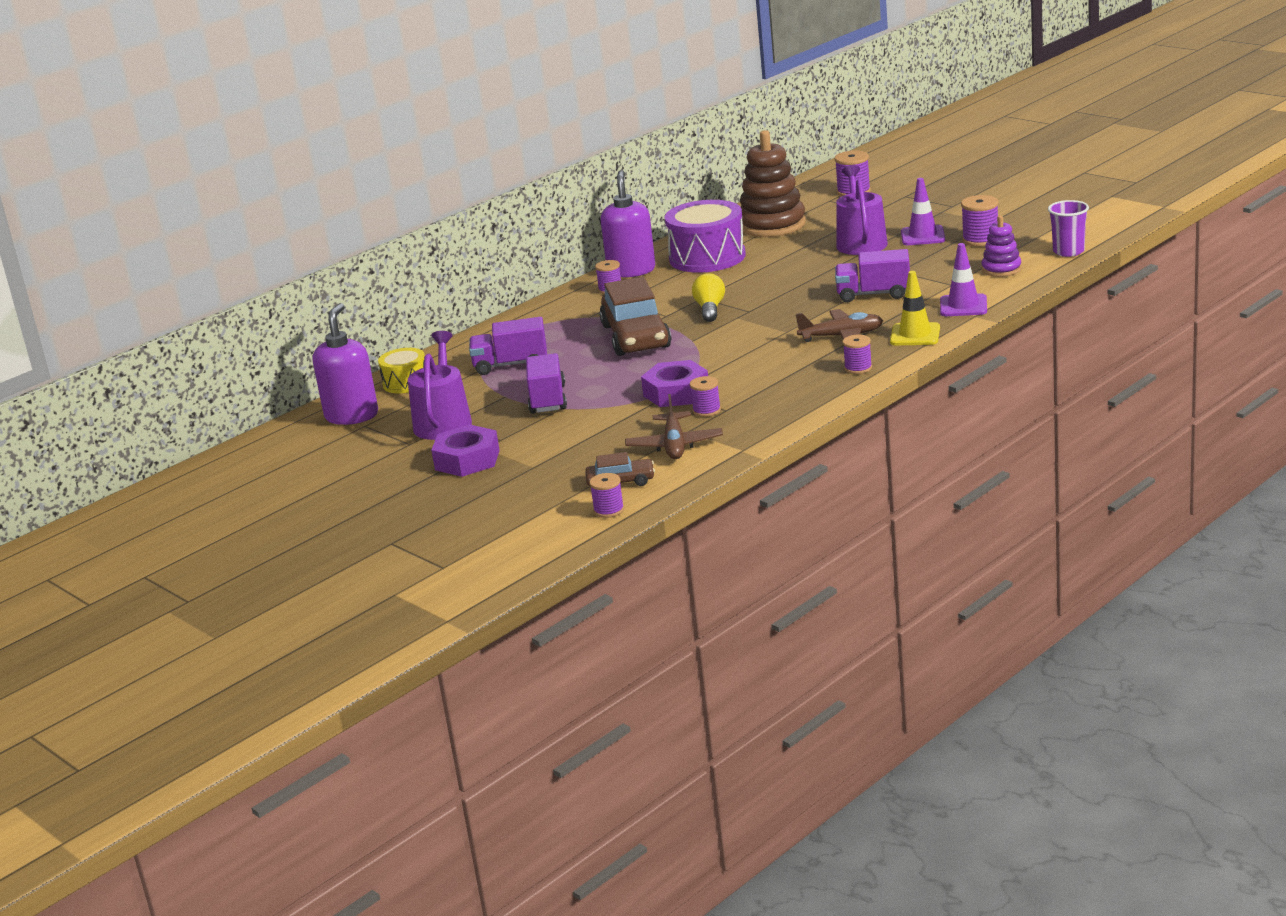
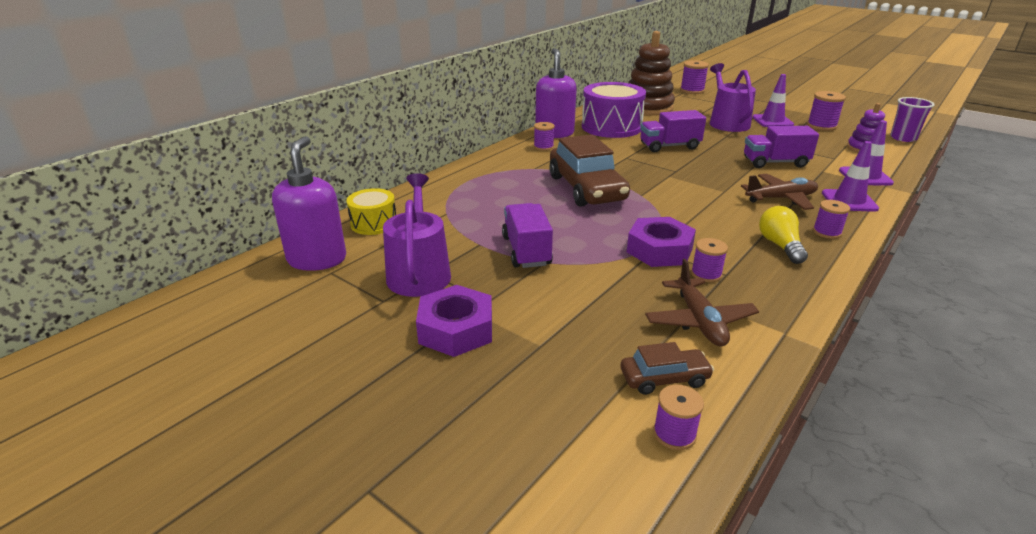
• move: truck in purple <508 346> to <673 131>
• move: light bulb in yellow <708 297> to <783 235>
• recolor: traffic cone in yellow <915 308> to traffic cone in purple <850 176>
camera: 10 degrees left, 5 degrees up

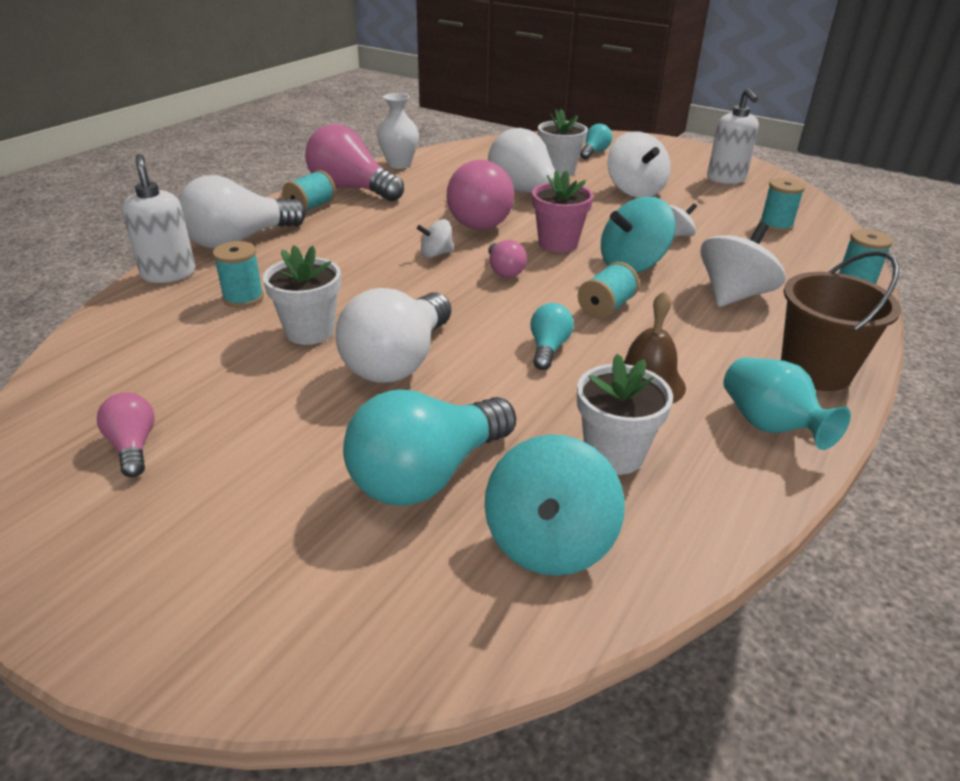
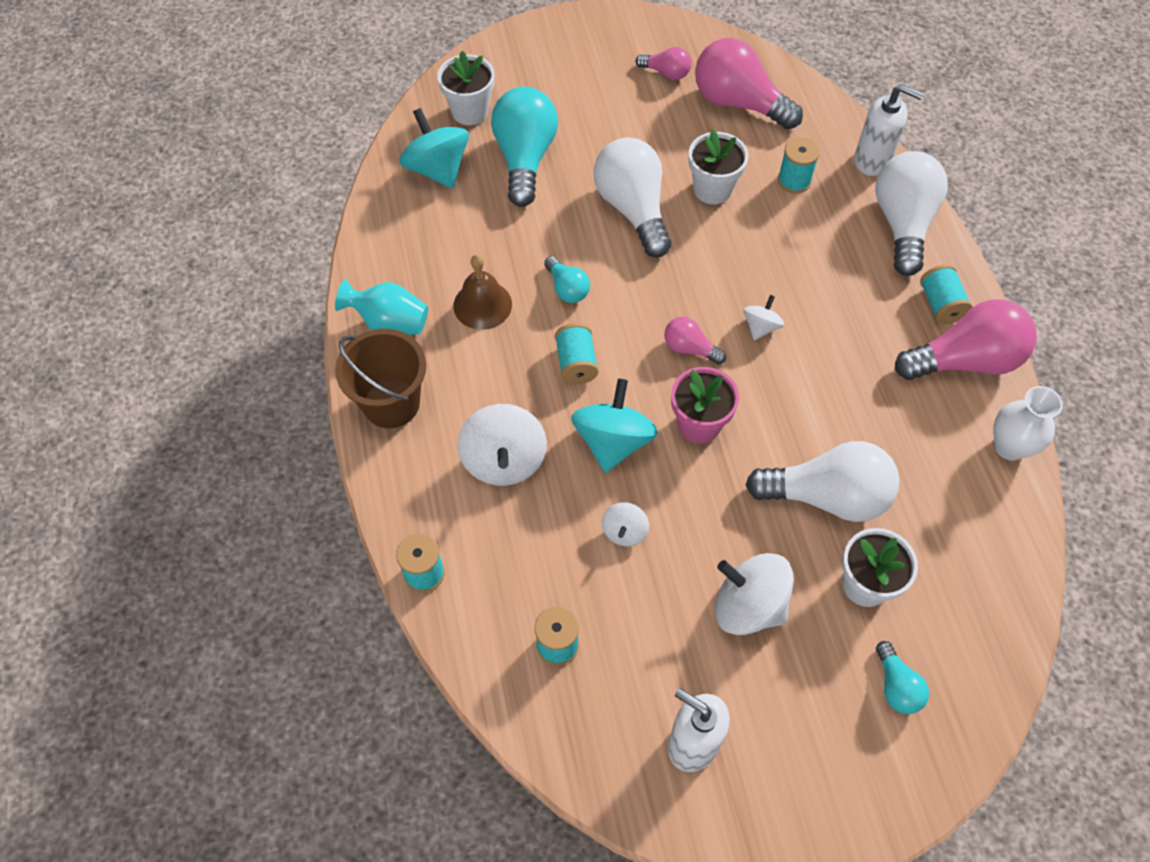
• move: flower pot in white <625 414> to <465 88>
• move: light bulb in pink <480 195> to <749 84>
camera: 135 degrees right, 25 degrees up

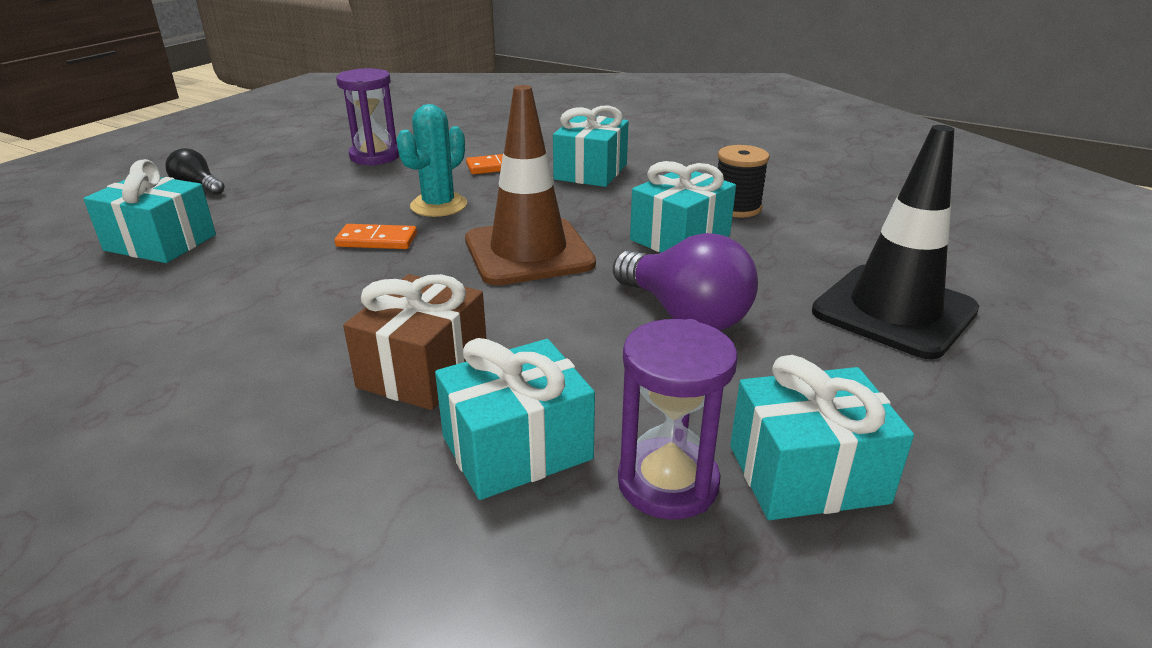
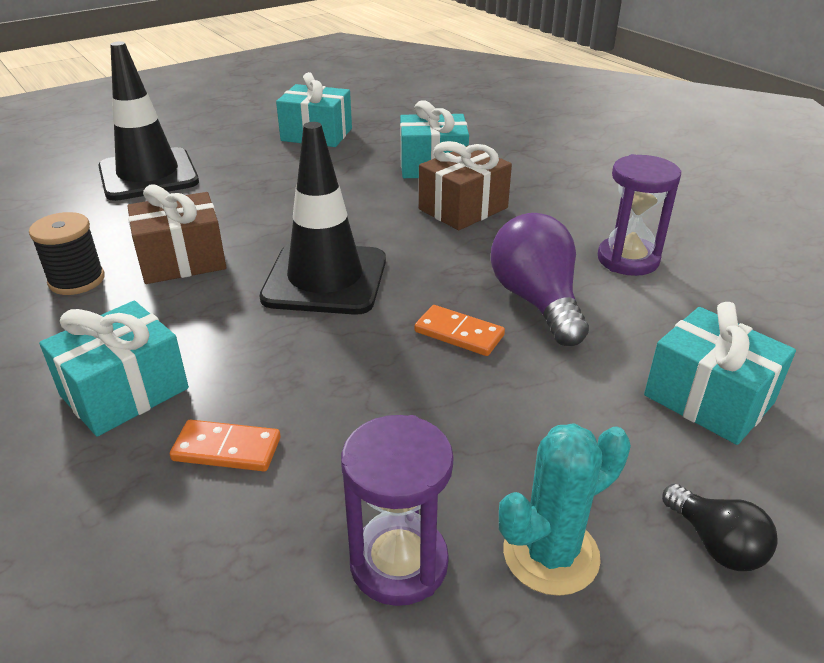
• recolor: gift in turquoise <683 206> to gift in brown <177 234>
• recolor: traffic cone in brown <530 185> to traffic cone in black <323 218>
• move: light bulb in purple <685 281> to <540 279>
• move: cactus in turquoise <431 160> to <565 509>
• move: hourglass in purple <678 419> to <640 215>
camera: 155 degrees left, 5 degrees up

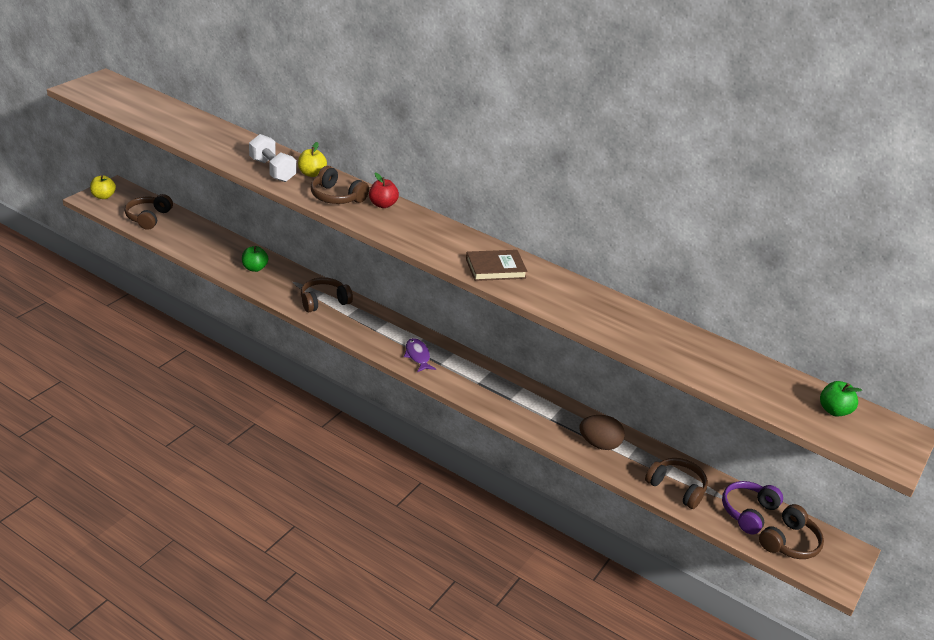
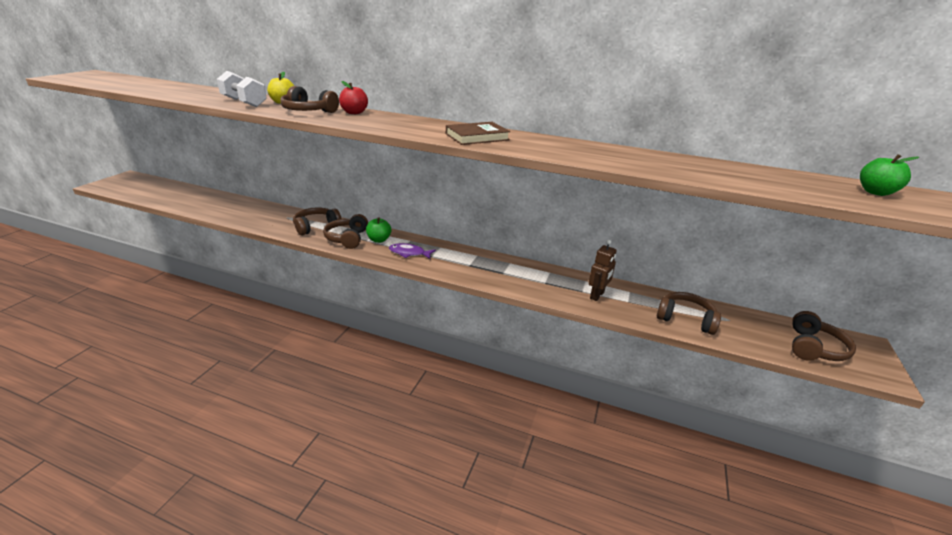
• move: headphones in brown <149 212> to <345 231>
• move: apple in green <255 259> to <378 230>
• rotate: fish in purple <420 355> = <412 251> 45 degrees counterclockwise
• replace: egg in brown <602 432> to robot in brown <602 270>
• delete: apple in yellow <103 187>
• delete: headphones in purple <752 507>
camera: 10 degrees left, 5 degrees down

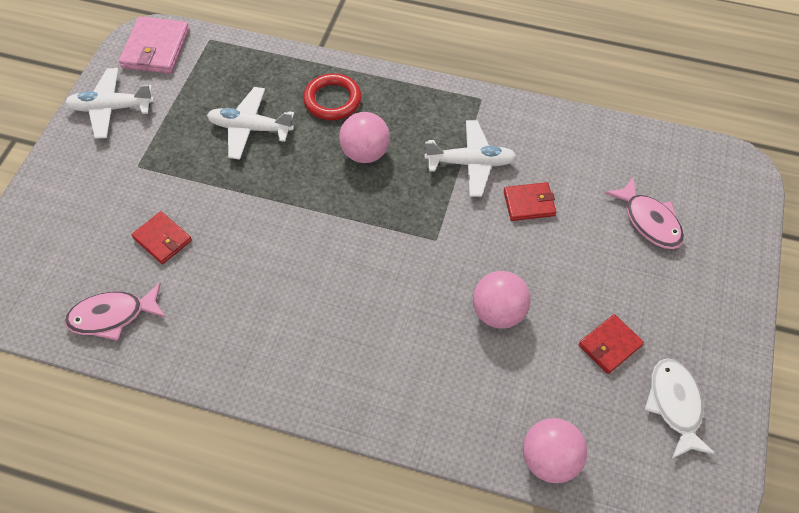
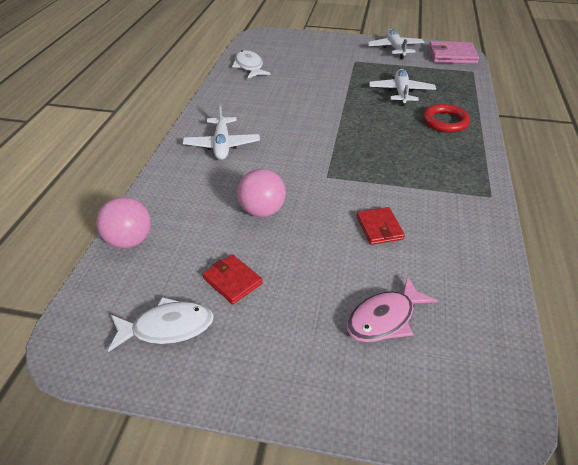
• move: plane in white <471 158> to <221 131>
• recolor: fish in pink <115 312> to fish in white <251 64>
• delete: wallet in red <161 237>
• delete: ball in pink <364 137>
camera: 85 degrees right, 15 degrees down

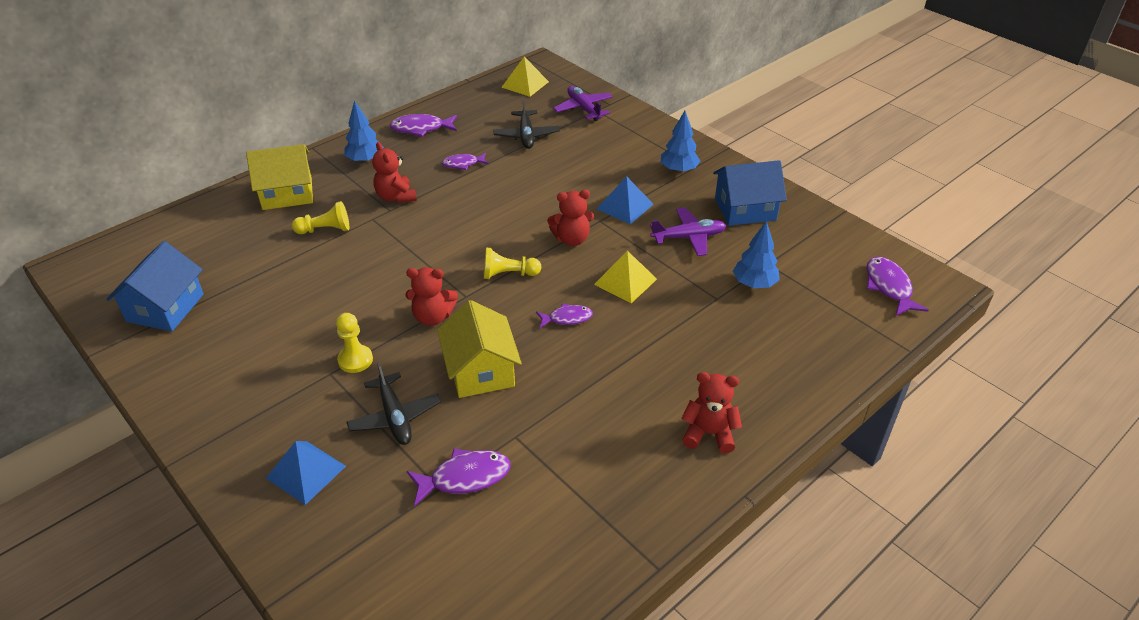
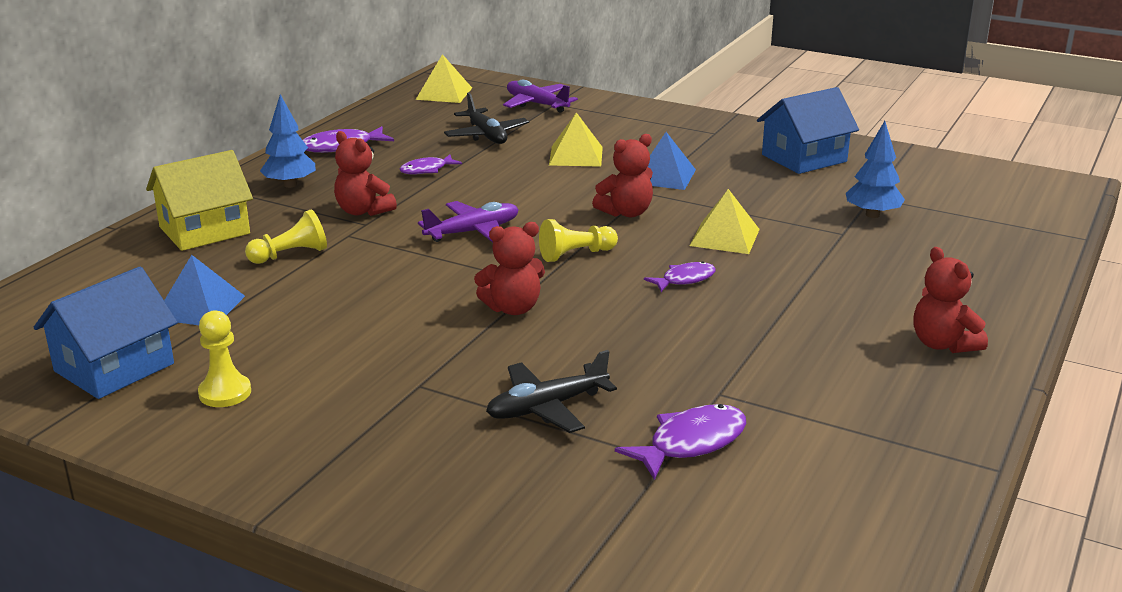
• rotate: house in blue <155 286> = <106 333> 45 degrees clockwise
• move: pyramid in blue <306 473> to <204 290>
• move: pawn in yellow <354 343> to <224 358>
• move: plane in purple <688 232> to <468 222>
• rotate: plane in black <394 403> = <551 391> 105 degrees clockwise
• insert: pyramid in yellow <576 139>
• rotate: teddy bear in red <711 412> = <951 300> 105 degrees counterclockwise
• delete: house in yellow <479 349>
• delete: tree in blue <680 142>
• delete: fish in purple <898 286>
camera: 20 degrees left, 15 degrees down

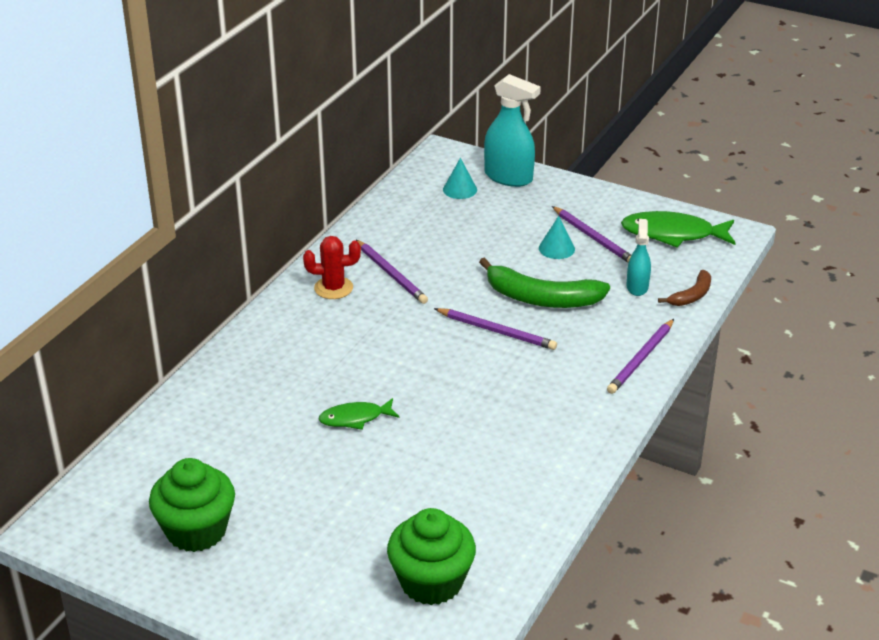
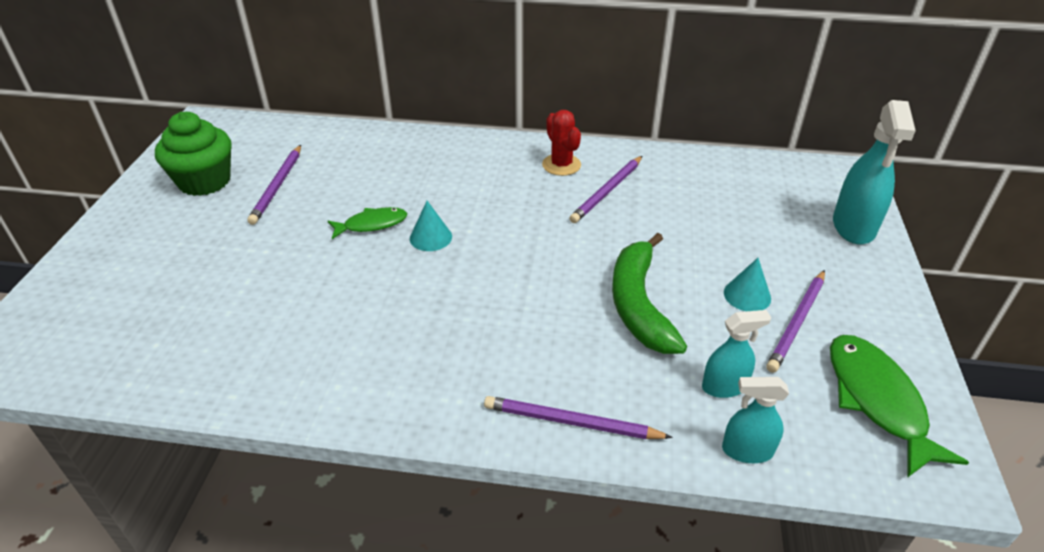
• move: pencil in purple <495 329> to <274 185>
• rotate: fish in green <358 414> = <367 223> 105 degrees clockwise
• move: cone in turquoise <460 178> to <431 226>
• replace: banana in brown <684 288> to spray bottle in turquoise <755 420>
• delete: cupcake in green <431 556>
camera: 70 degrees right, 5 degrees up

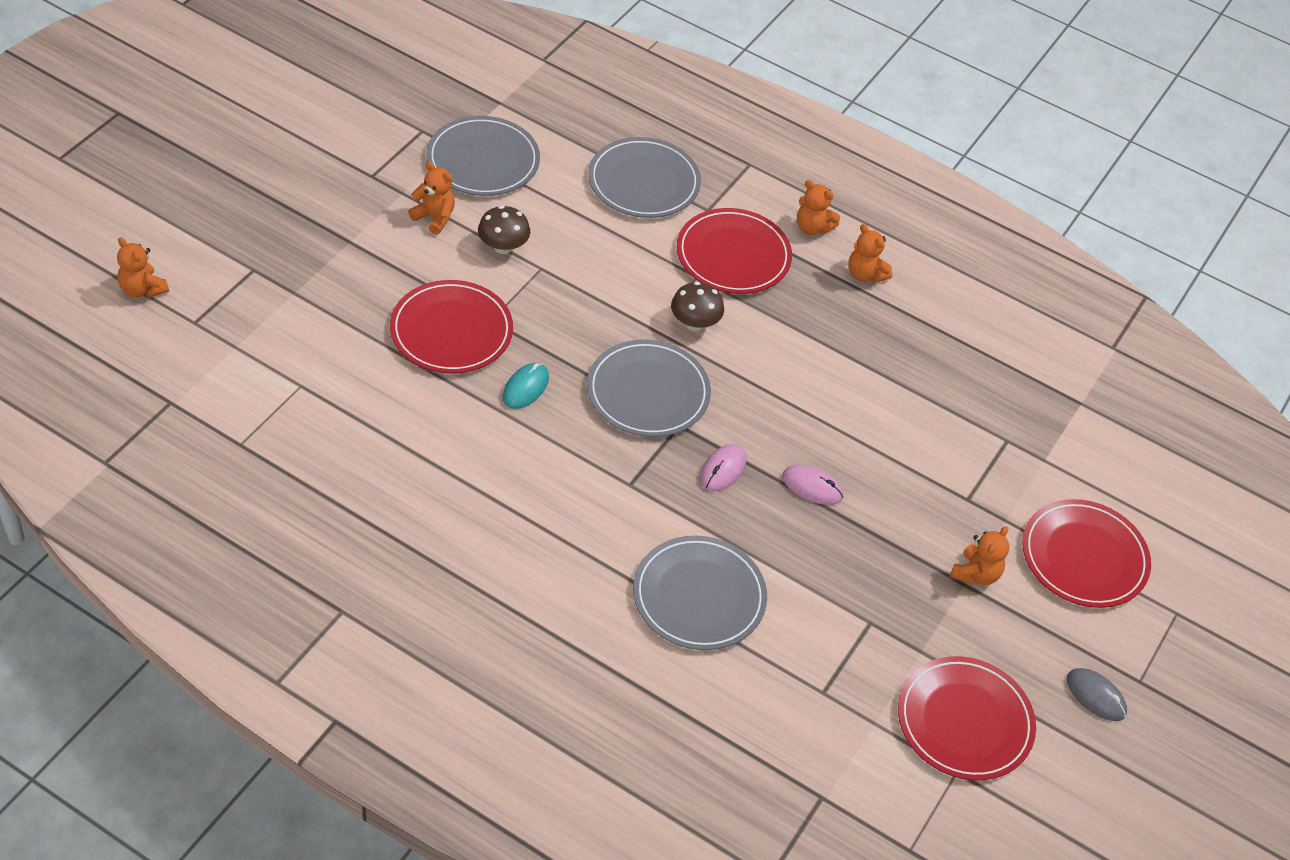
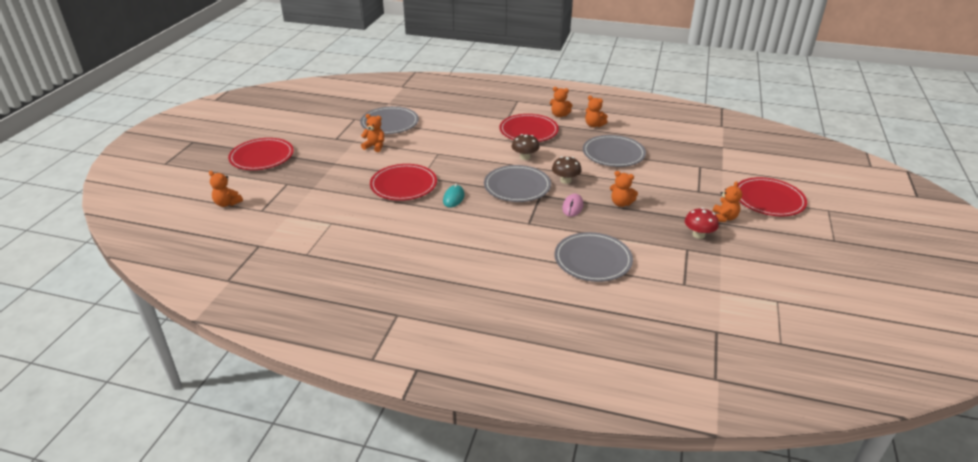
• move: plate in red <967 718> to <261 154>
• move: mushroom in brown <504 229> to <567 170>
• move: plate in grey <644 177> to <614 151>
• replace: mouse in pink <812 484> to teddy bear in orange <624 189>
• insert: mushroom in red <702 223>
• delete: mouse in grey <1097 694>
camera: 10 degrees left, 15 degrees down

